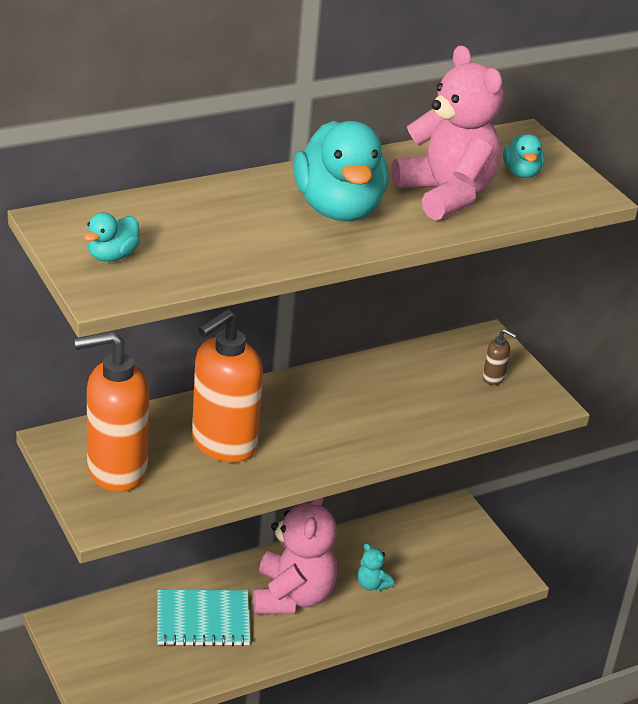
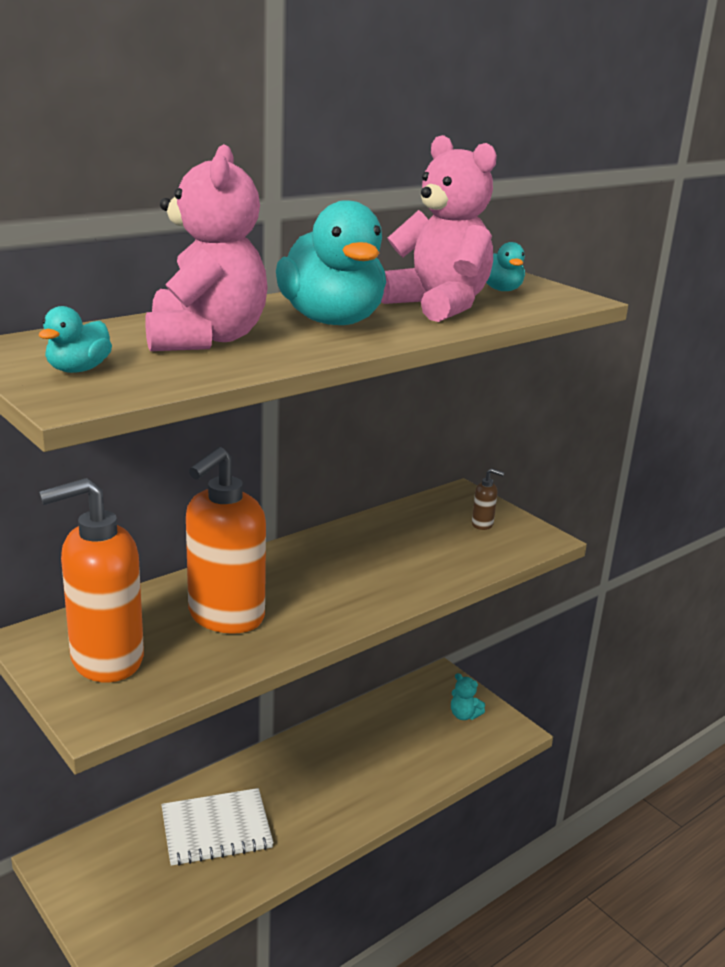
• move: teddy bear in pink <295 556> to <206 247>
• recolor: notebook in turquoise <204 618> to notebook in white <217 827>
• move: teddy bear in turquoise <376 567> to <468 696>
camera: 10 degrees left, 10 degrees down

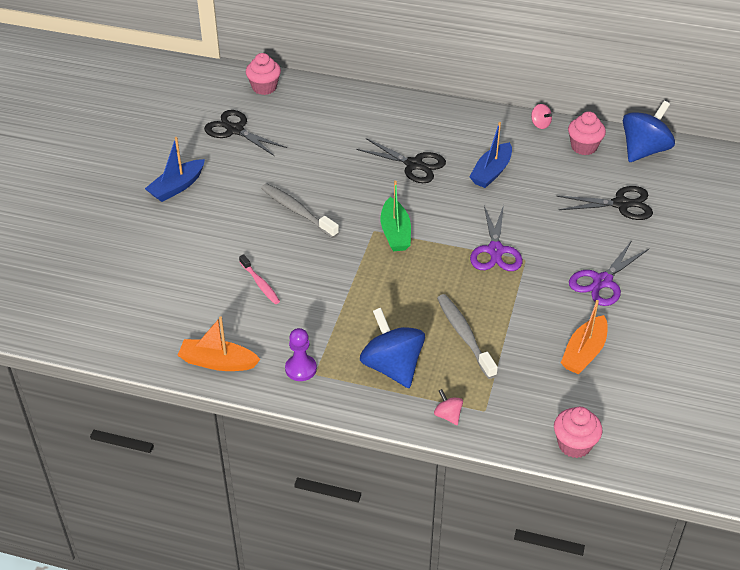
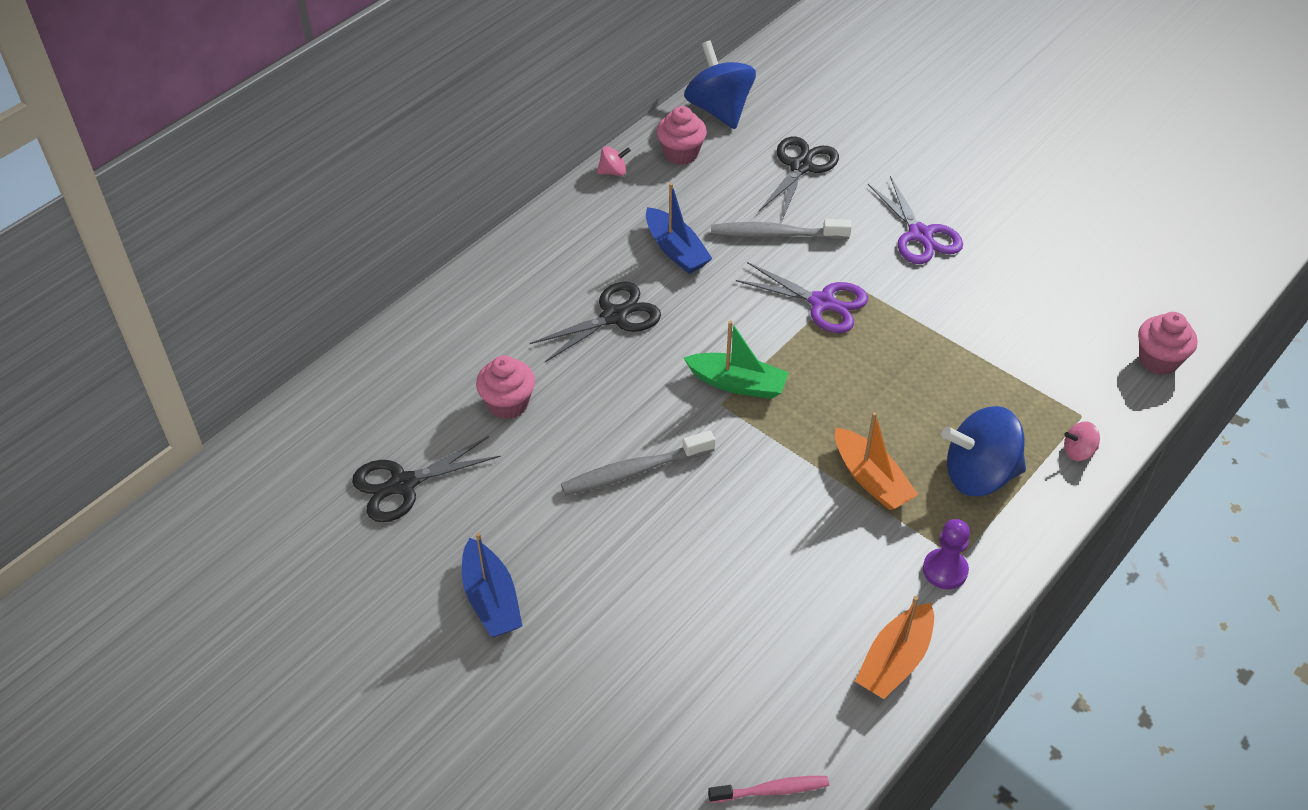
• move: cupcake in pink <263 74> to <505 387>
• move: toothbrush in pink <259 279> to <768 789>
• move: toothbrush in grey <467 336> to <781 229>
• move: boat in orange <584 337> to <876 461>
camera: 65 degrees left, 5 degrees up

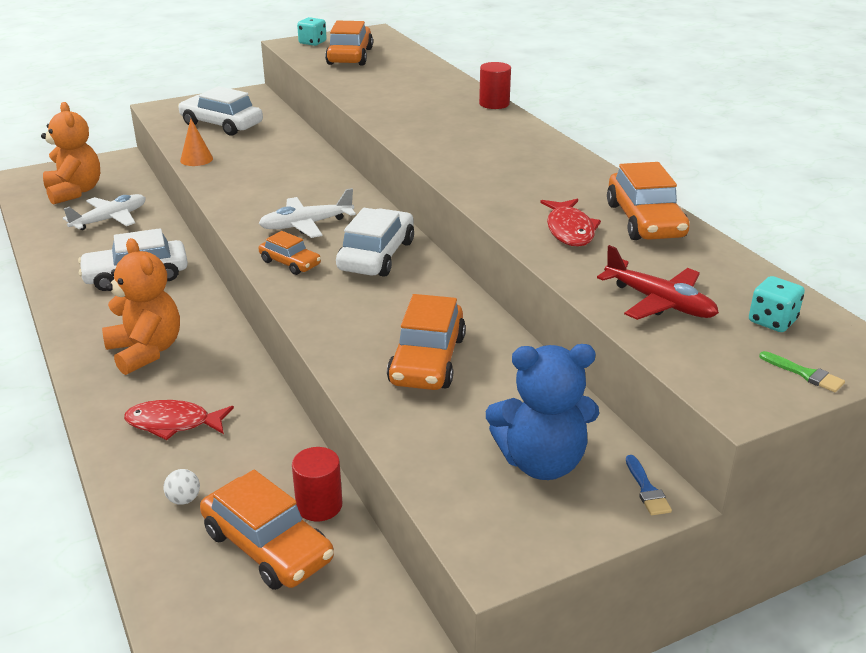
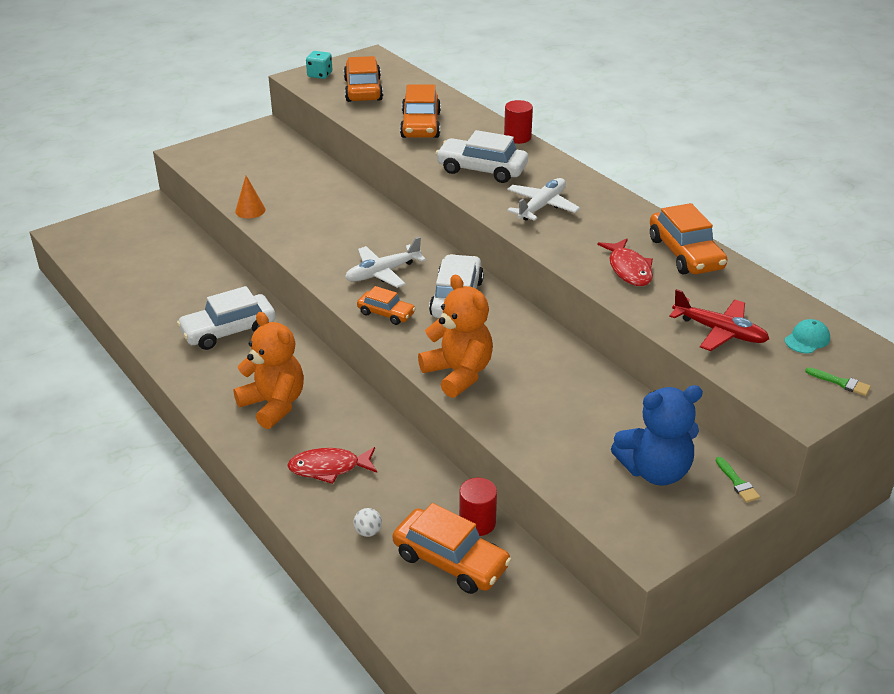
• move: car in orange <426 342> to <420 111>
• move: teddy bear in orange <70 153> to <455 336>
• move: car in white <220 111> to <482 156>
• move: plane in white <104 212> to <543 199>
• recolor: brush in blue <649 485> to brush in green <738 480>
• replace: dice in turquoise <777 304> to cap in turquoise <807 336>
camera: 10 degrees left, 5 degrees up

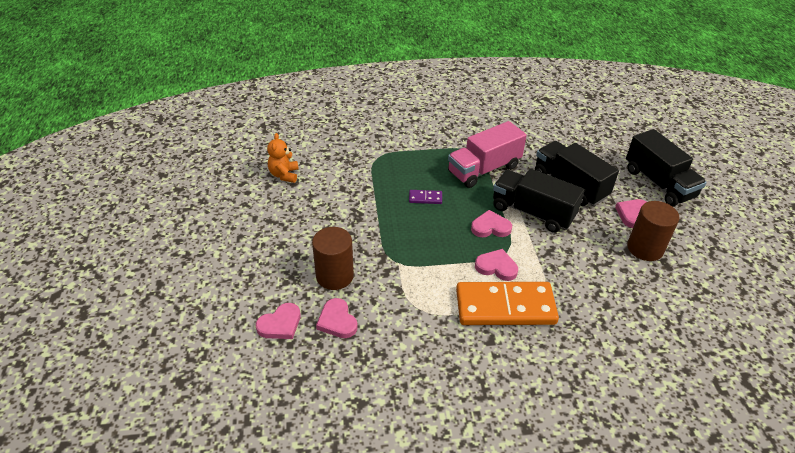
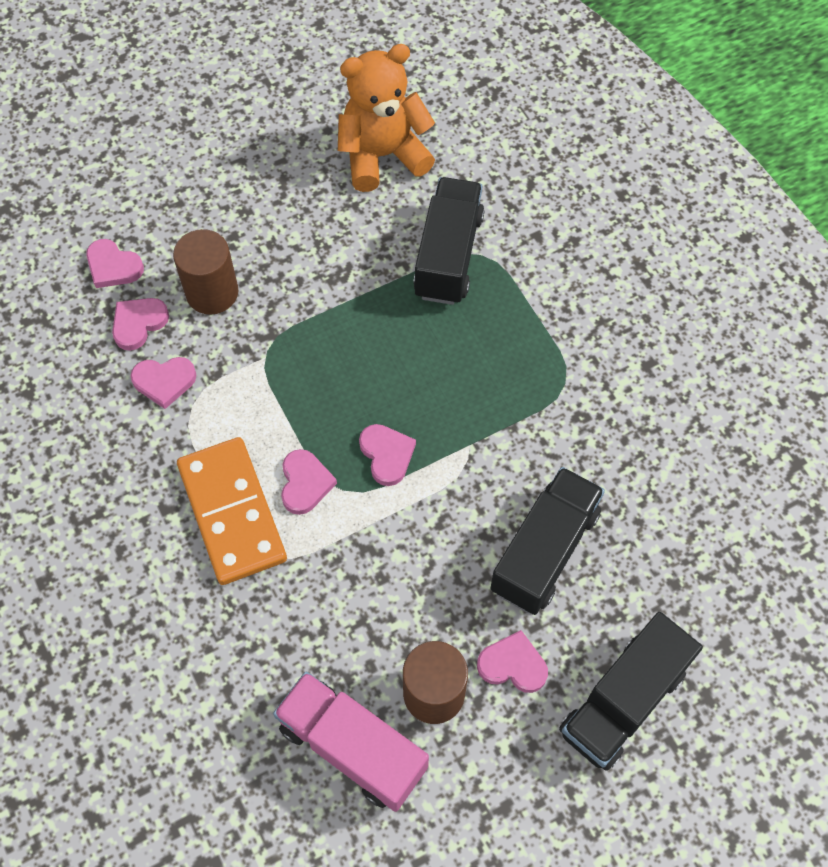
• insert: heart in pink <163 383>
• move: truck in pink <487 154> to <351 742>
• resize: teddy bear in orange <283 158> = <386 118> x1.89
• move: truck in black <539 201> to <448 241>
• delete: domino in purple <425 197>
camera: 70 degrees right, 20 degrees up

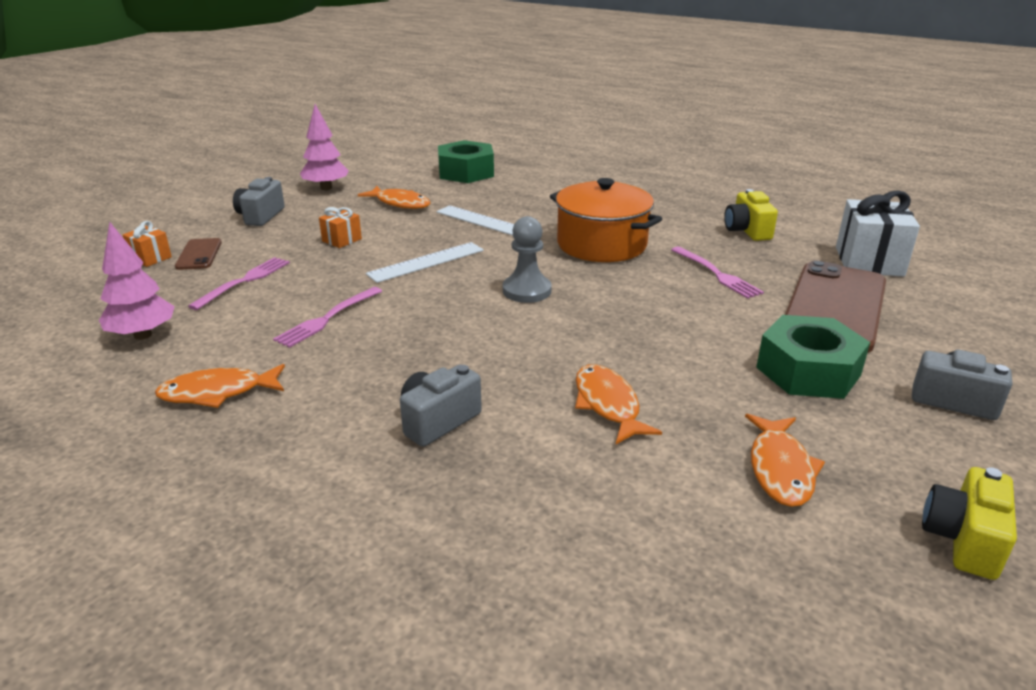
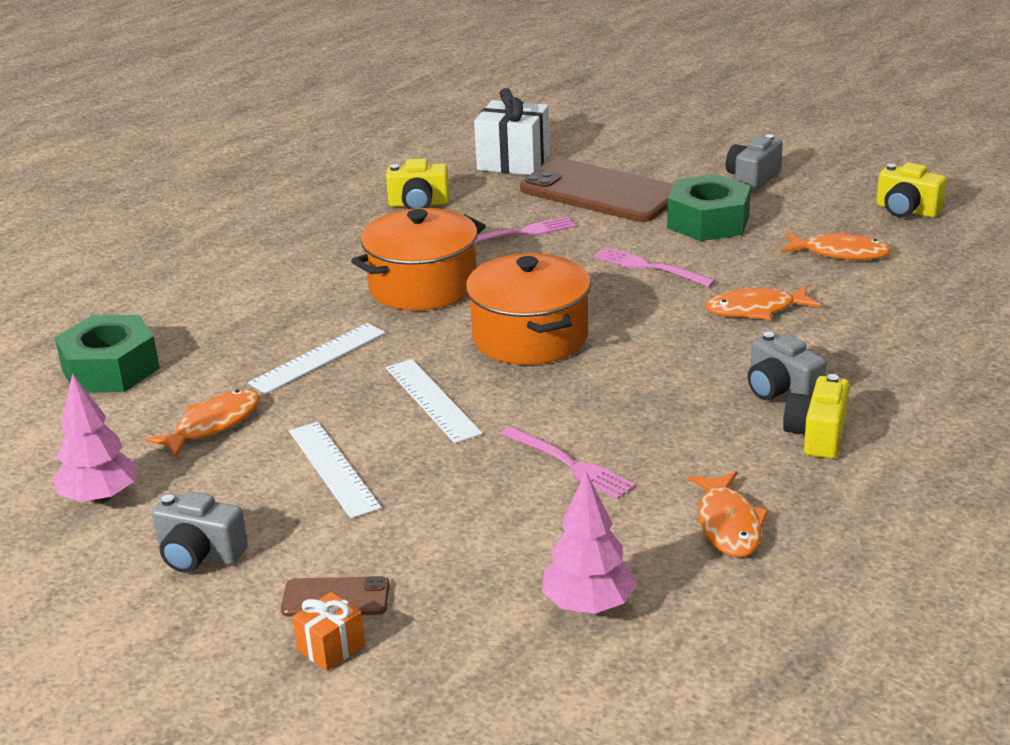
• replace: gift in orange <340 227> to ruler in white <335 470>
• replace: pawn in grey <527 259> to pot in orange <528 309>
• move: fork in pink <239 283> to <654 267>
• insert: camera in yellow <816 416>
camera: 80 degrees left, 0 degrees up

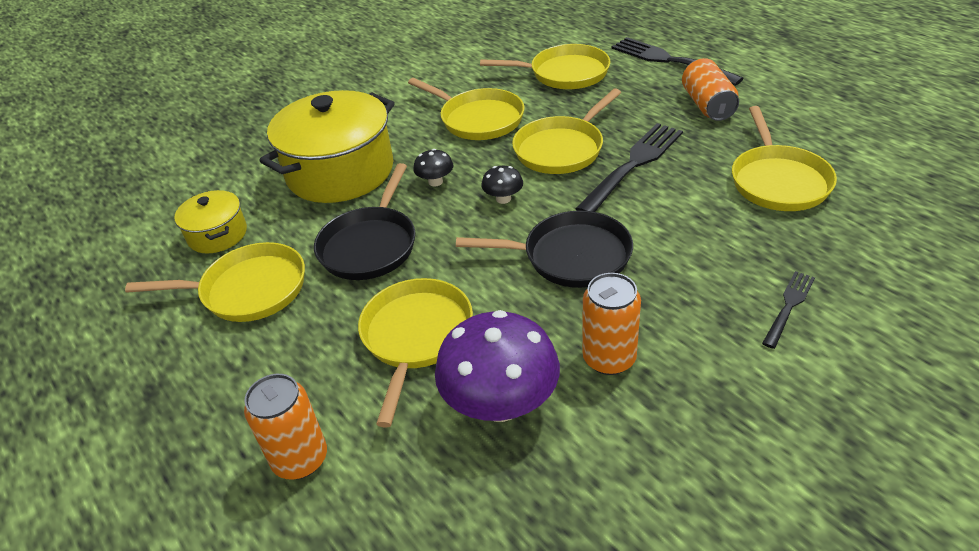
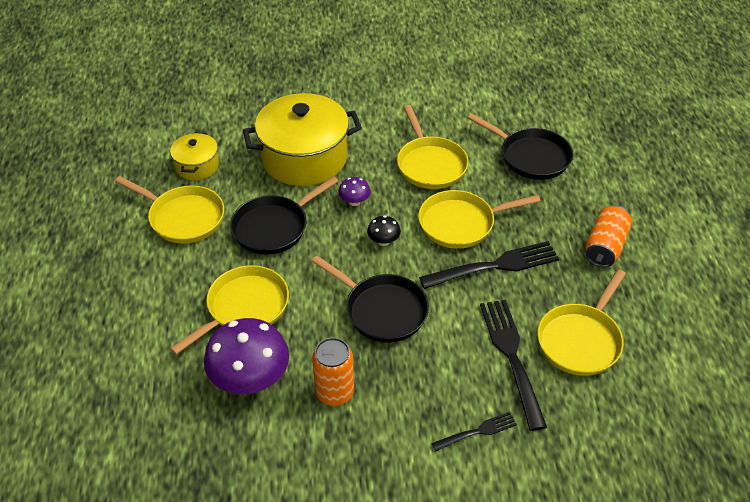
• recolor: mushroom in black <433 168> to mushroom in purple <354 191>
• recolor: pan in yellow <545 66> to pan in black <520 146>
• move: fork in black <678 61> to <513 365>
• delete: can in orange <285 426>
camera: 30 degrees right, 5 degrees up

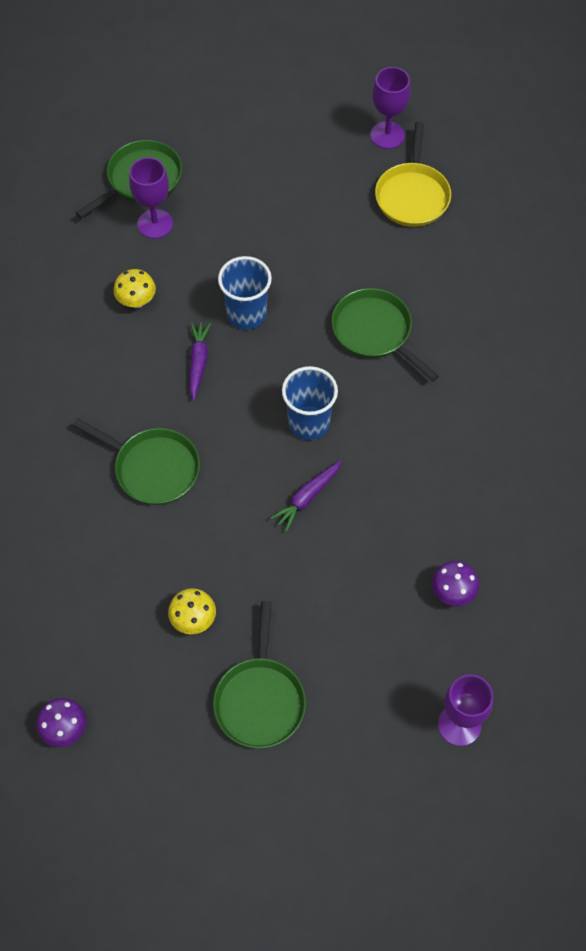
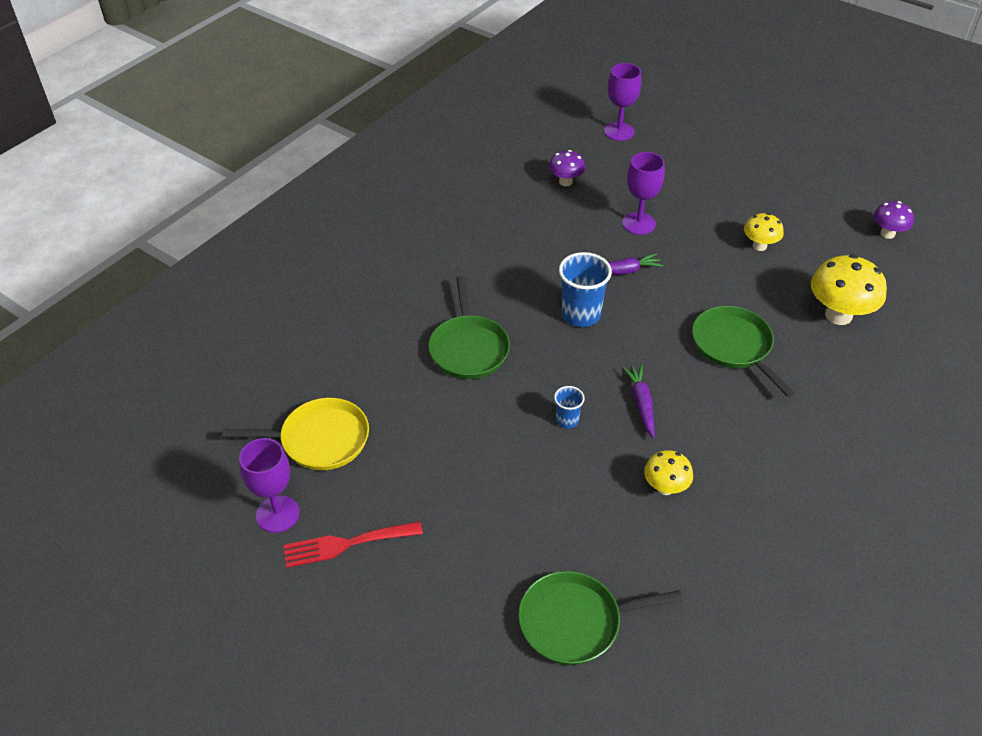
• rotate: pan in yellow <413 174> = <295 434> 45 degrees clockwise
• insert: fork in red <353 544>
• resize: cup in blue <245 292> = <569 407> x0.53
• move: goblet in purple <151 198> to <643 193>
• rotate: carrot in purple <200 361> = <638 401> 135 degrees clockwise
• insert: mushroom in yellow <849 289>
• delete: pan in green <259 674>
camera: 145 degrees left, 15 degrees down

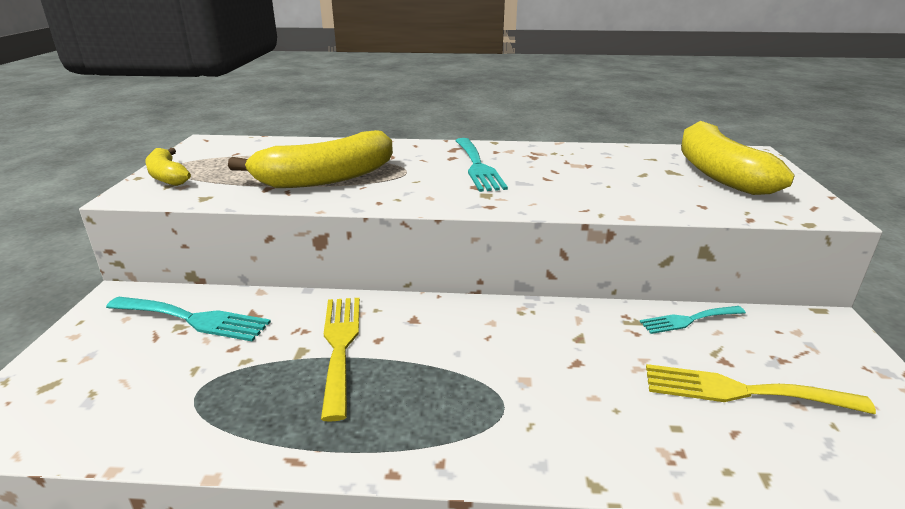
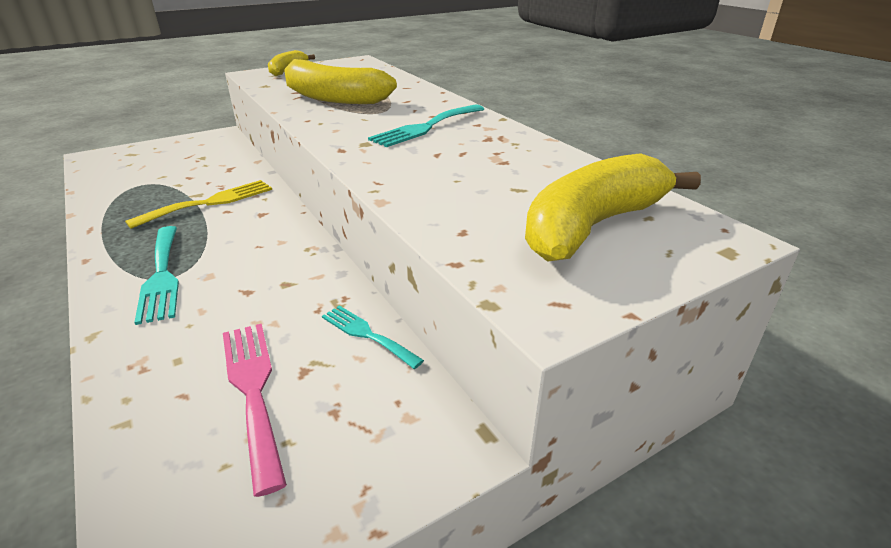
• move: fork in turquoise <188 319> to <156 275>
• recolor: fork in yellow <761 389> to fork in pink <255 410>
camera: 55 degrees right, 5 degrees up

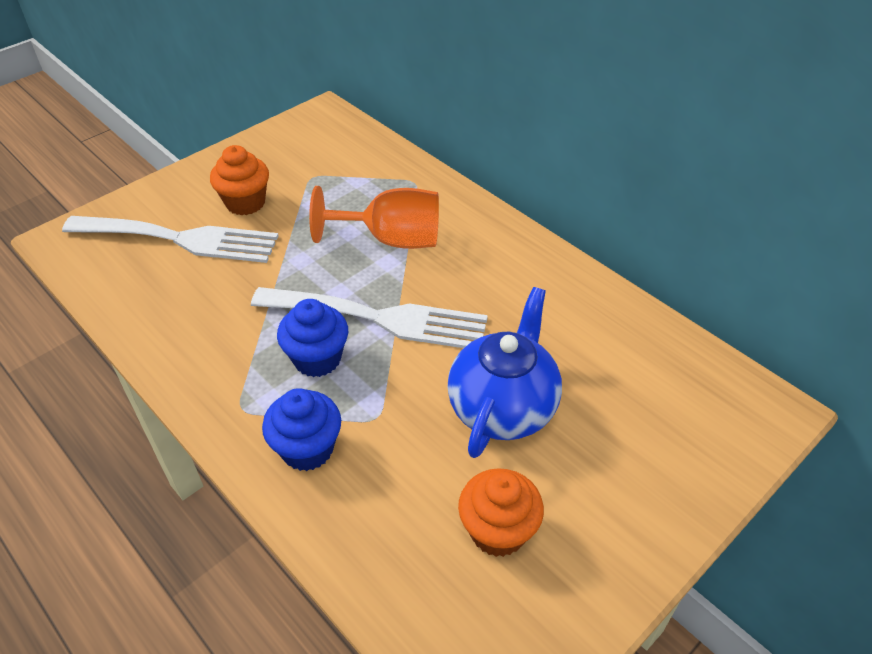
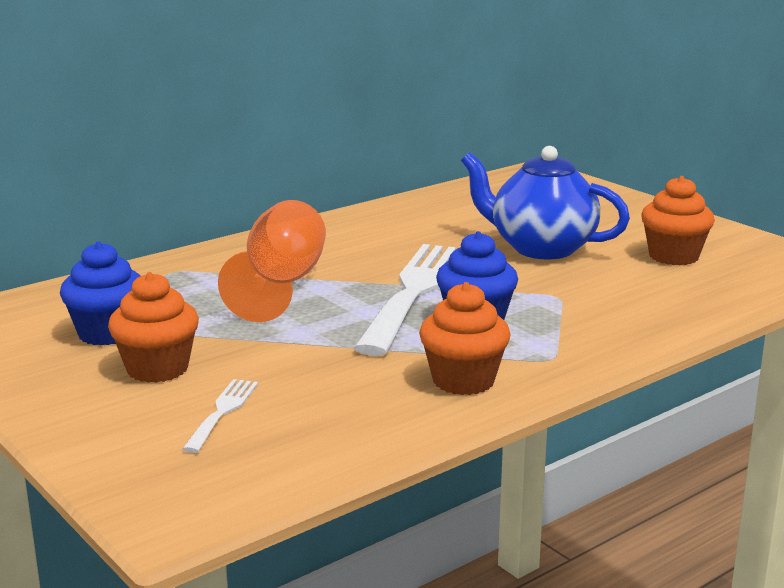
• move: cupcake in blue <301 429> to <100 293>
• resize: fork in white <170 239> = <220 416> x0.44
• insert: cupcake in orange <465 338>
camera: 85 degrees left, 25 degrees down

